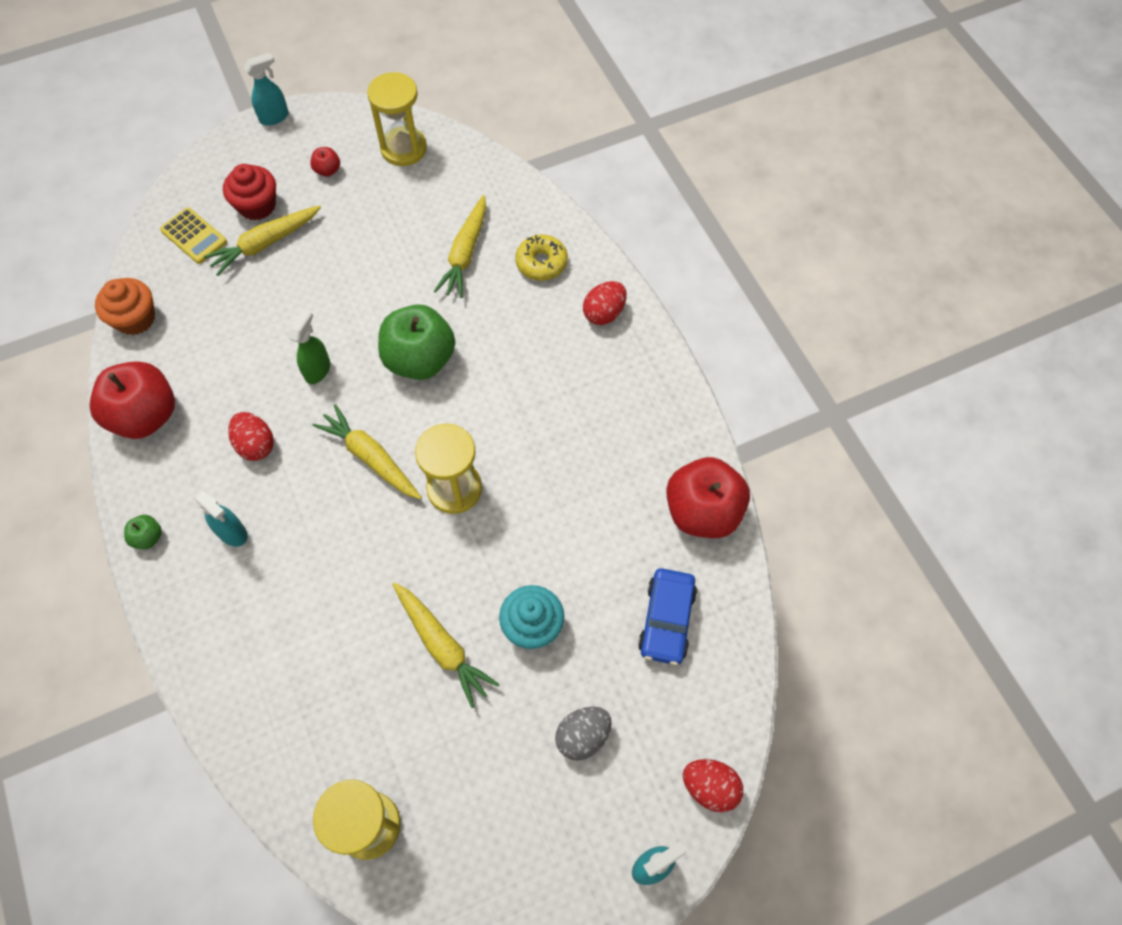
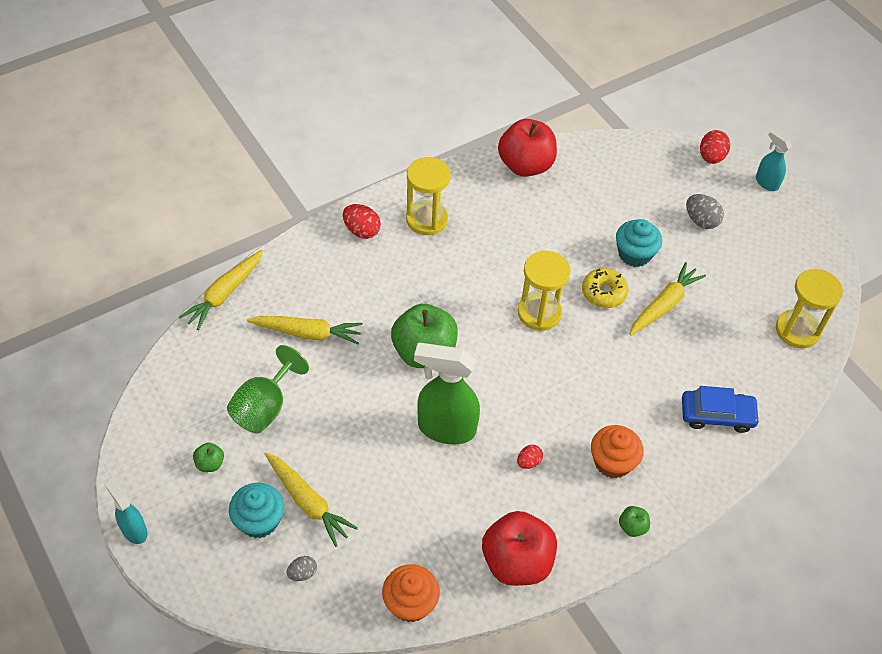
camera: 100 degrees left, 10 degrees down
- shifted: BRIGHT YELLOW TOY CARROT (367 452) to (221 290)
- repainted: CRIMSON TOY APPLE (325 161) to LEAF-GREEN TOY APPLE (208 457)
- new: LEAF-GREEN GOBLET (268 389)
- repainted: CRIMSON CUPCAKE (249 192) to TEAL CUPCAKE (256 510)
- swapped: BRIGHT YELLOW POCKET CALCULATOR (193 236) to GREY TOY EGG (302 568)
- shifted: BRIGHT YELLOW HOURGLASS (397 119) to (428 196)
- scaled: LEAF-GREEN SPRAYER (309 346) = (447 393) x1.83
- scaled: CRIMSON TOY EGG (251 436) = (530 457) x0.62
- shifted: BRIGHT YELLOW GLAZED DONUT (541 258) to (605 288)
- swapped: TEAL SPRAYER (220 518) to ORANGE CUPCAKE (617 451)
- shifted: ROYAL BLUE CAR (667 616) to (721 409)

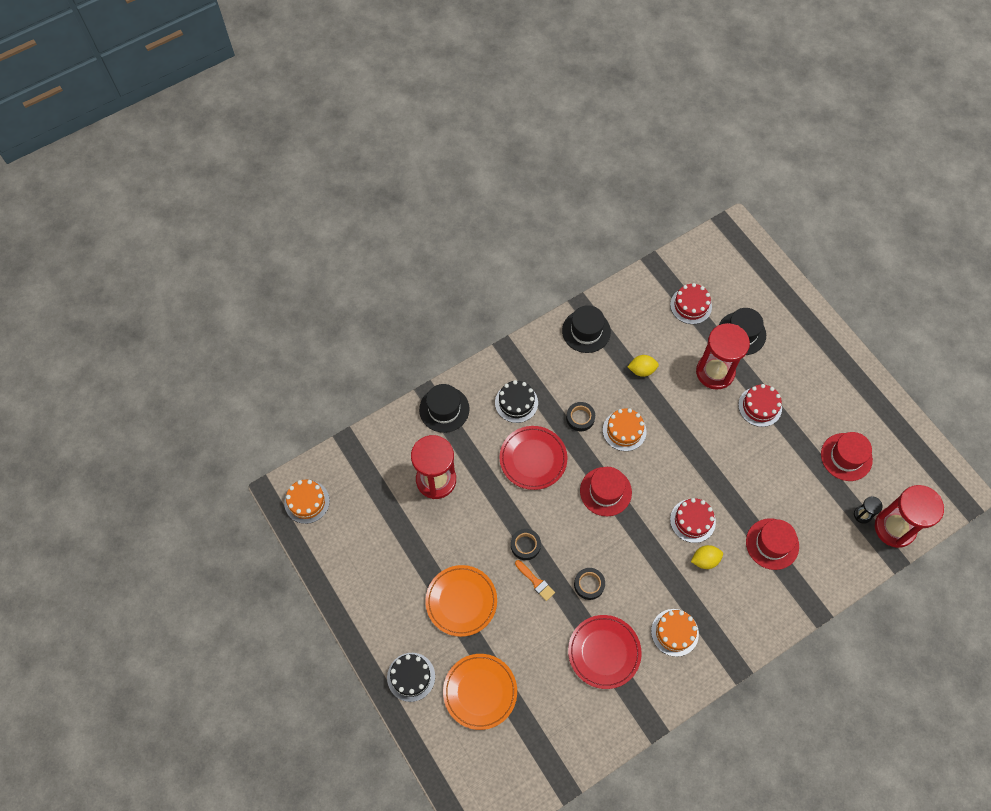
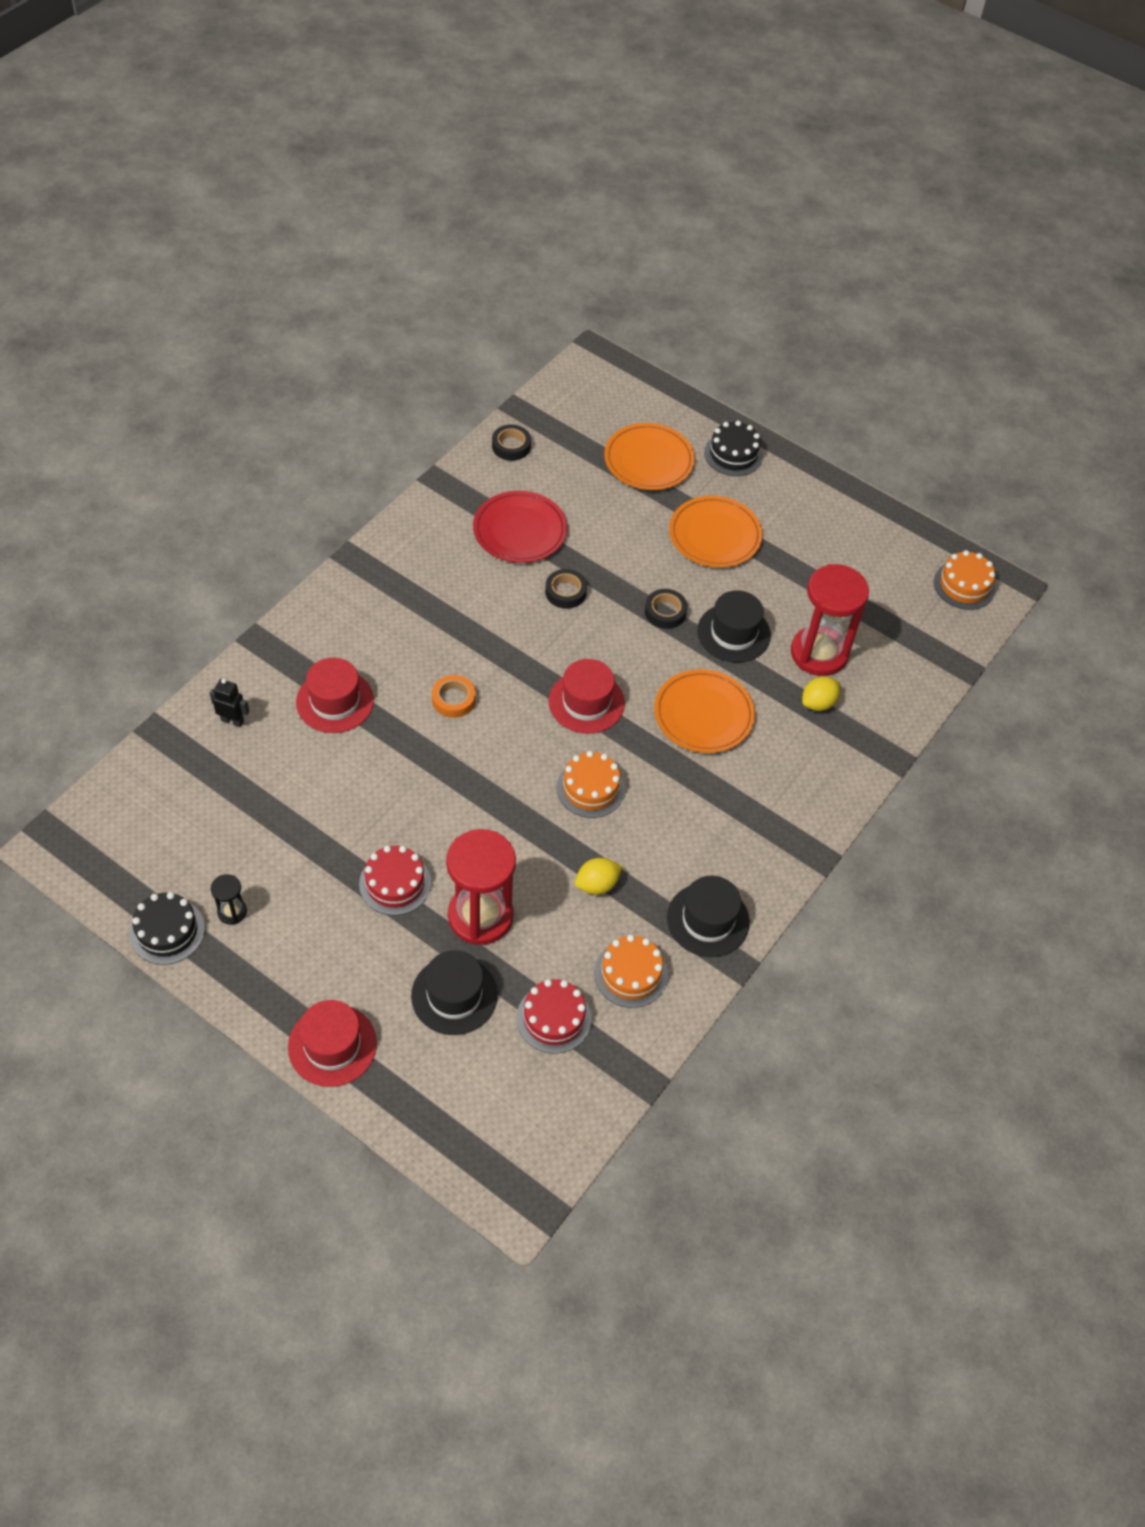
camera: 155 degrees right, 10 degrees down
- shifted: EBONY CAKE (516 401) to (167 928)
- new: EBONY TOY ROBOT (229 703)
- shifted: EBONY HOURGLASS (868 510) to (229 899)
- shifted: CRIMSON TALL HAT (847 456) to (332 1043)
- swapped: CRIMSON CAKE (693 520) to ORANGE ROLL OF TAPE (454 696)
- shifted: EBONY ROLL OF TAPE (580 416) to (511 443)
- shifted: ORANGE CAKE (675 633) to (631 971)
- repainted: CRIMSON PLATE (533 458) to ORANGE PLATE (704 711)
- shifted: EBONY TALL HAT (444 408) to (734 626)
- shifted: BRIGHT YELLOW TOY LEMON (707 557) to (821 693)
- gone: ORANGE PAINTBRUSH (535 580)
- gone: CRIMSON HOURGLASS (909 516)

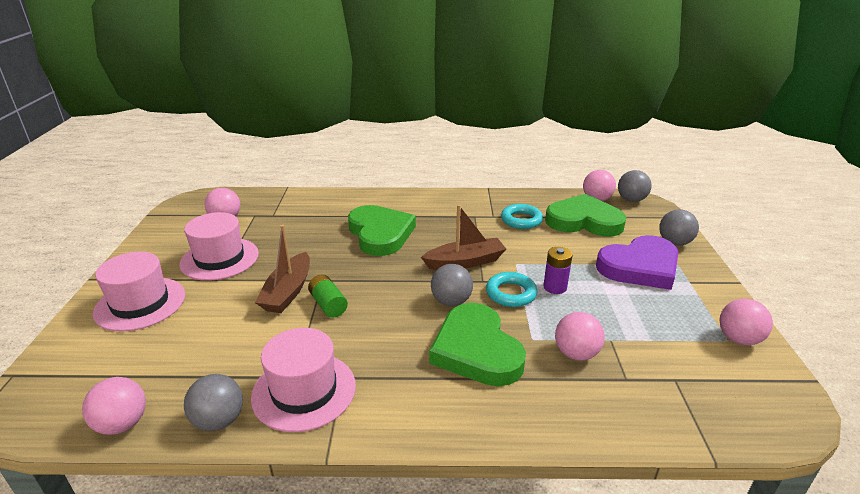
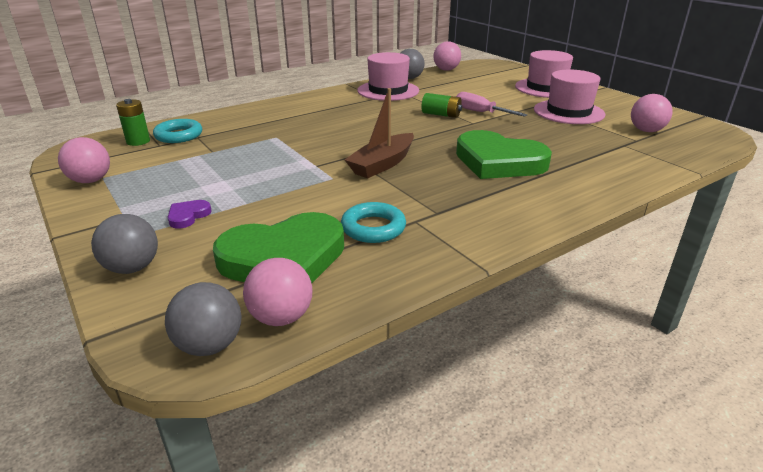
camera: 145 degrees right, 0 degrees up
- new: LEAF-GREEN POWER CELL (133 122)
- shifted: TEAL RING (511 289) to (177 131)
- scaled: PURPLE HEART SHAPE (637 262) = (190 214) x0.41
- swapped: BROWN SAILBOAT (282 269) to ROSE-PINK SCREWDRIVER (492 104)
- gone: LEAF-GREEN HEART SHAPE (477 344)
- gone: GREY SPHERE (452 285)
- gone: PURPLE POWER CELL (557 270)
- gone: ROSE-PINK SPHERE (580 336)

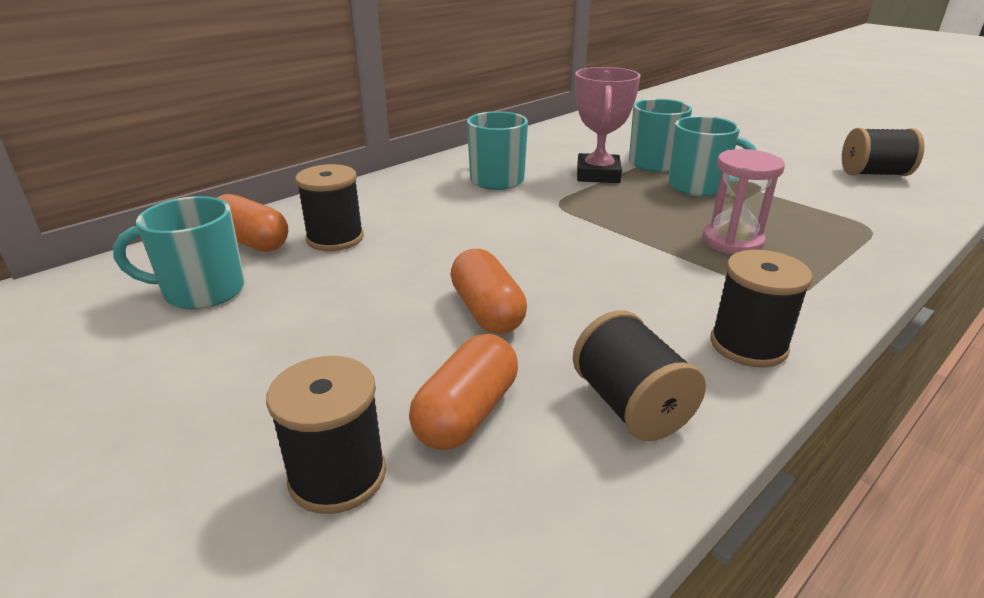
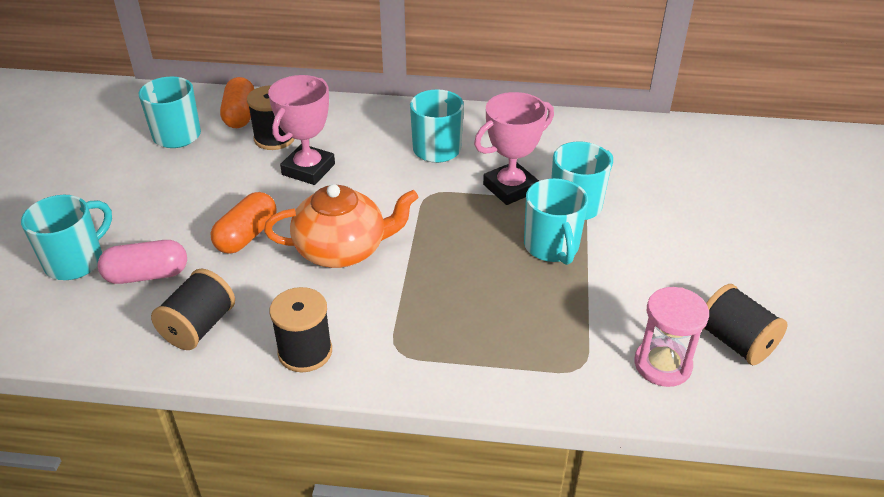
camera: 50 degrees right, 10 degrees up
- swapped: EBONY SPOOL (326 435) to TEAL COFFEE MUG (66 237)
- repainted: ORANGE PILL (463 392) to ROSE-PINK PILL (142 262)
- new: ORANGE TEA POT (341 226)
- new: ROSE-PINK AWARD CUP (301 130)
- shifted: ROSE-PINK HOURGLASS (743 201) to (671 337)

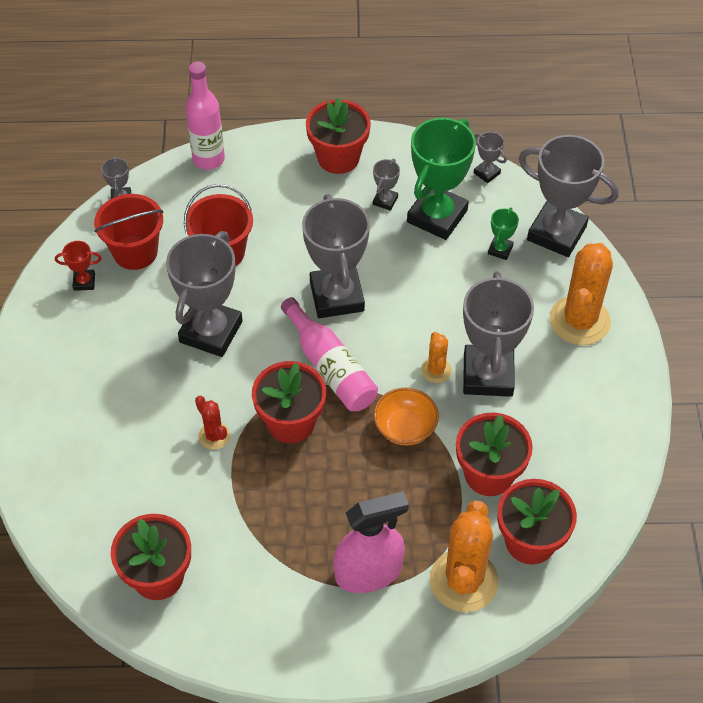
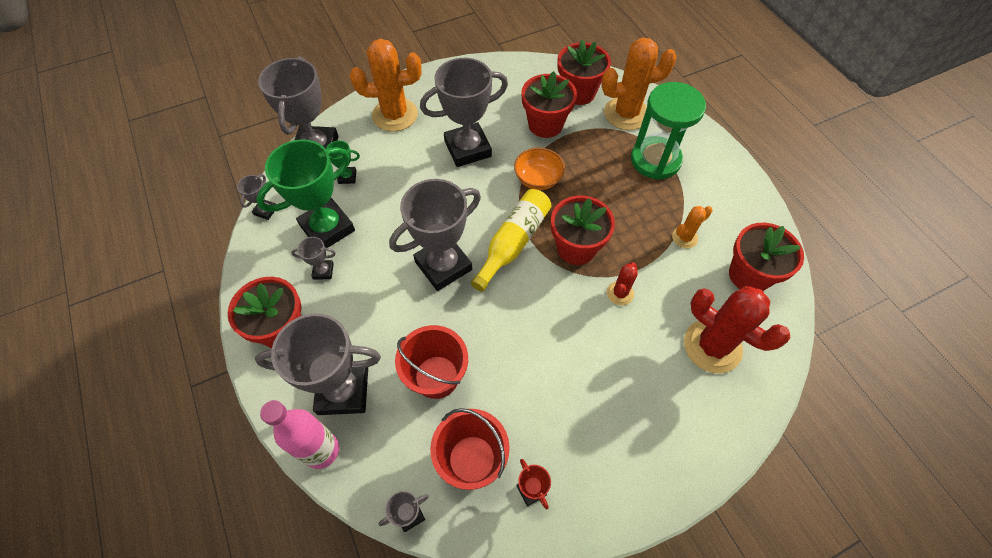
camera: 115 degrees left, 5 degrees up
- shifted: GREY AWARD CUP (204 294) to (318 364)
- rotated: LEAF-GREEN AWARD CUP (441 179) = (305 193) 45 degrees counterclockwise
- repainted: ROSE-PINK FLASK (329 354) to BRIGHT YELLOW FLASK (511 240)
- swapped: ROSE-PINK SPRAYER (371 542) to LEAF-GREEN HOURGLASS (668 131)
- shifted: ORANGE SAGUARO CACTUS (436 357) to (692 227)
- new: CRIMSON SAGUARO CACTUS (737 329)

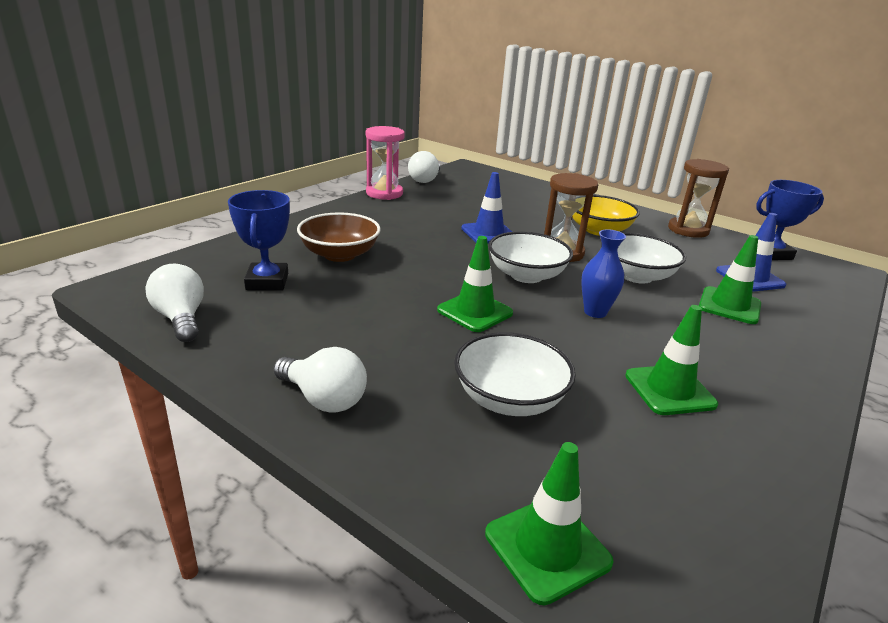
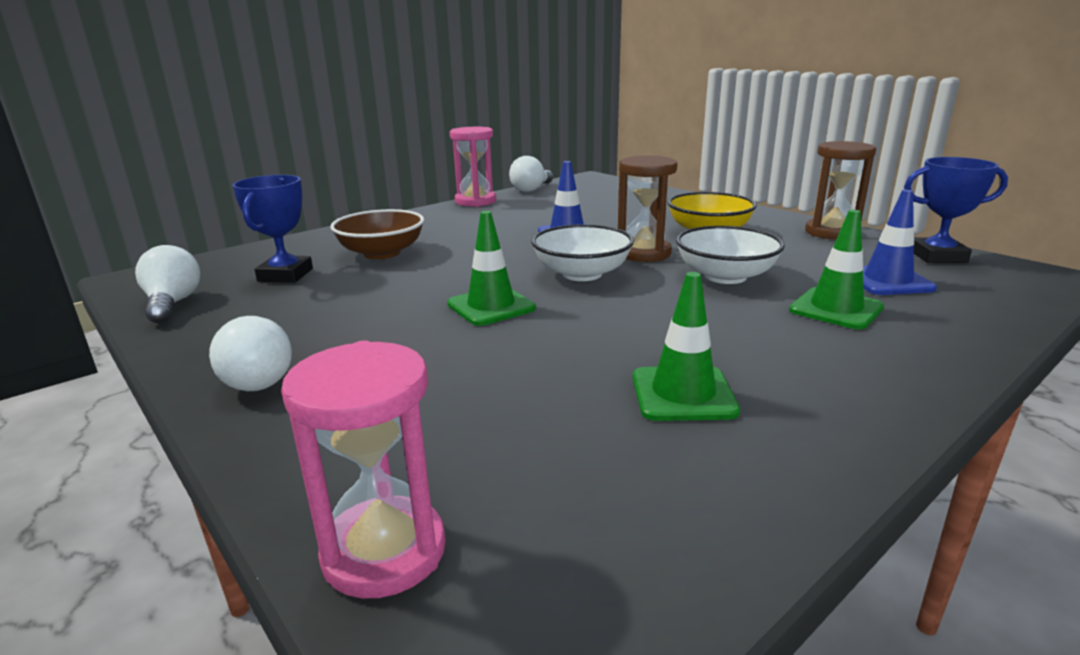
camera: 15 degrees right, 5 degrees down
- swapped: LEAF-GREEN TRAFFIC CONE (549 523) to ROSE-PINK HOURGLASS (363 470)
- gone: WHITE SERVING BOWL (515 374)
- gone: ROYAL BLUE VASE (603 273)

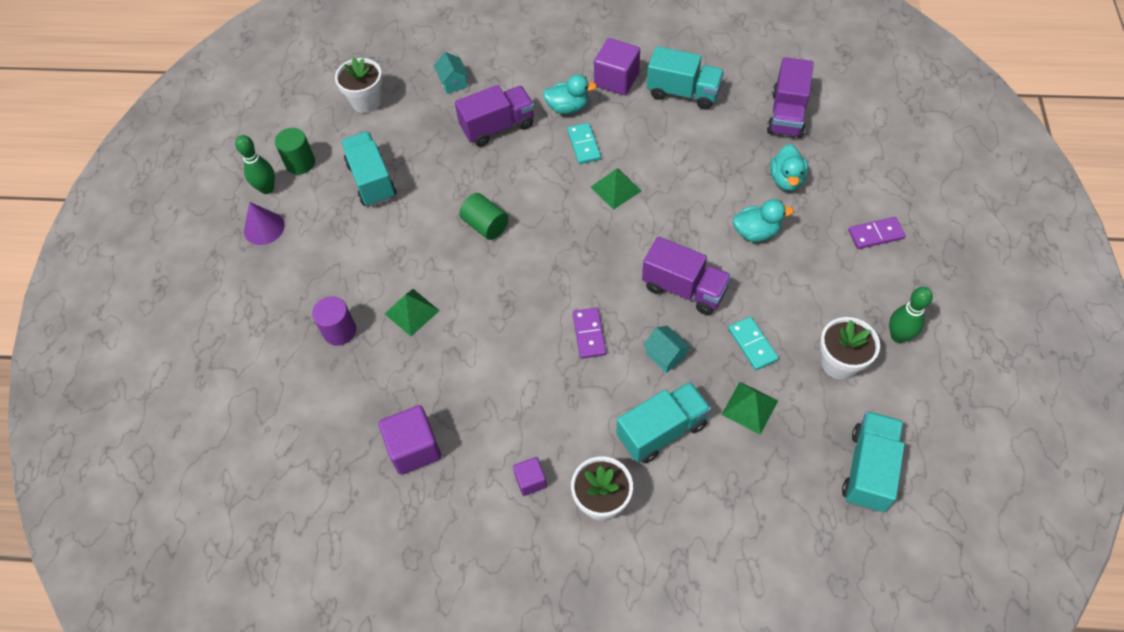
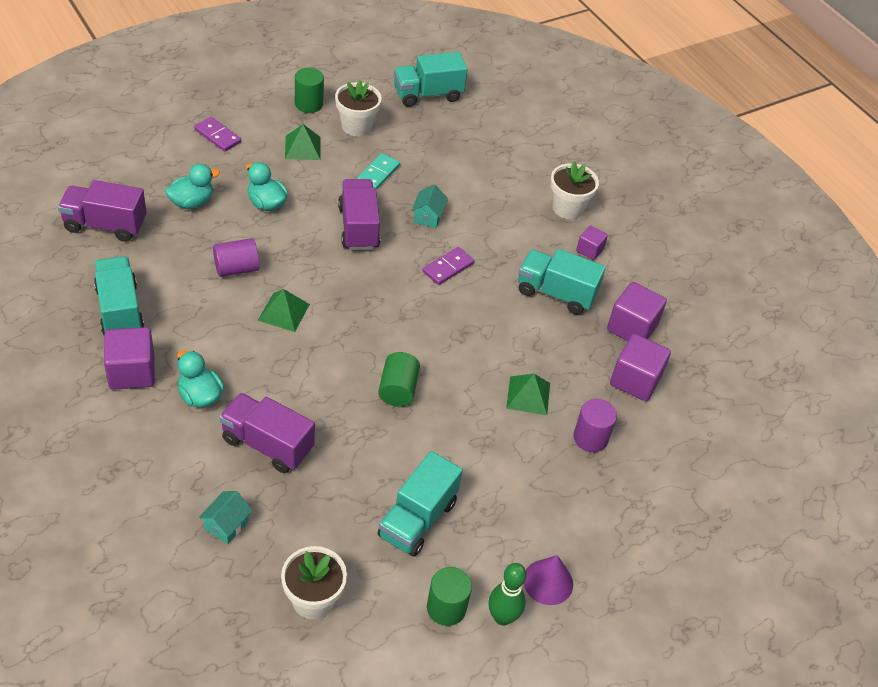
camera: 135 degrees left, 10 degrees down
- rotated: PURPLE TRUCK (790 97) = (102 211) 150 degrees counterclockwise
- new: PURPLE SOLID CYLINDER (236 257)
- shifted: LEAF-GREEN SOLID PYRAMID (749 408) to (303 142)
- swapped: LEAF-GREEN SKITTLE (911 315) to LEAF-GREEN SOLID CYLINDER (309 90)
- shifted: TEAL TRUCK (663 422) to (562 282)
- new: PURPLE BLOCK (640 367)
- gone: TEAL DOMINO TILE (584 143)

